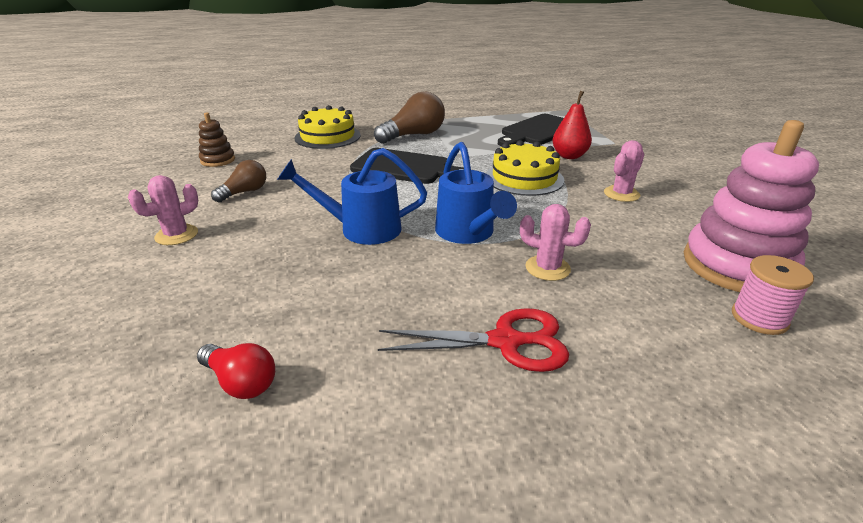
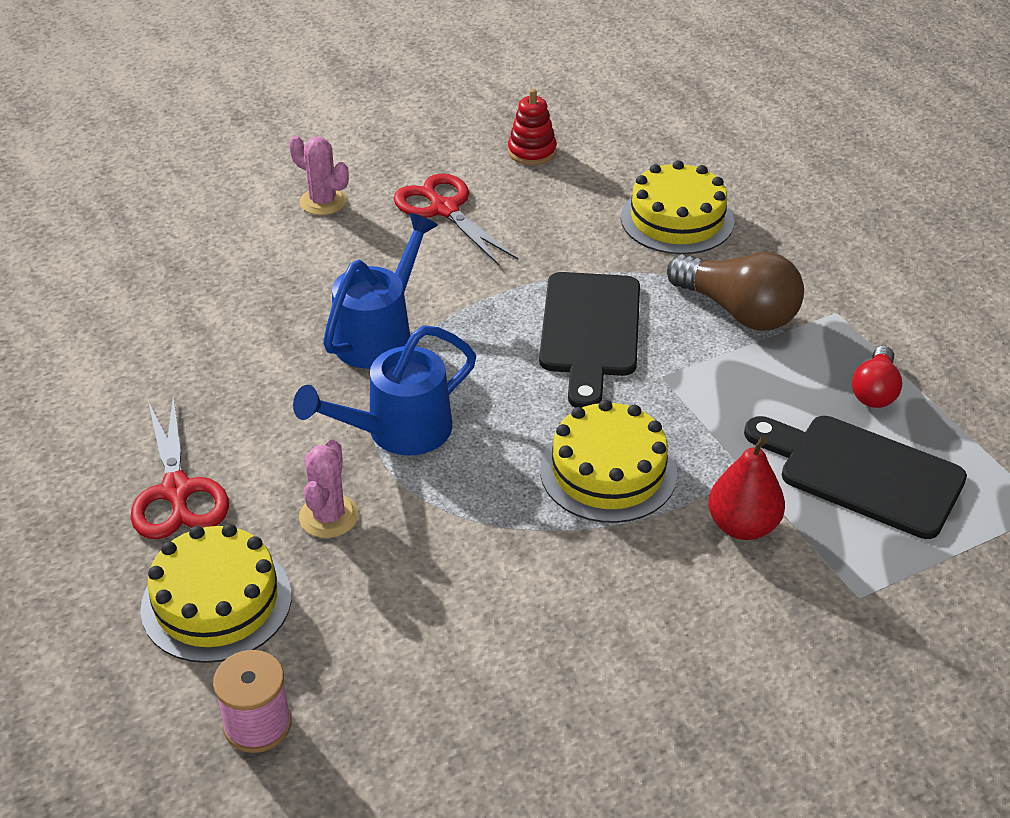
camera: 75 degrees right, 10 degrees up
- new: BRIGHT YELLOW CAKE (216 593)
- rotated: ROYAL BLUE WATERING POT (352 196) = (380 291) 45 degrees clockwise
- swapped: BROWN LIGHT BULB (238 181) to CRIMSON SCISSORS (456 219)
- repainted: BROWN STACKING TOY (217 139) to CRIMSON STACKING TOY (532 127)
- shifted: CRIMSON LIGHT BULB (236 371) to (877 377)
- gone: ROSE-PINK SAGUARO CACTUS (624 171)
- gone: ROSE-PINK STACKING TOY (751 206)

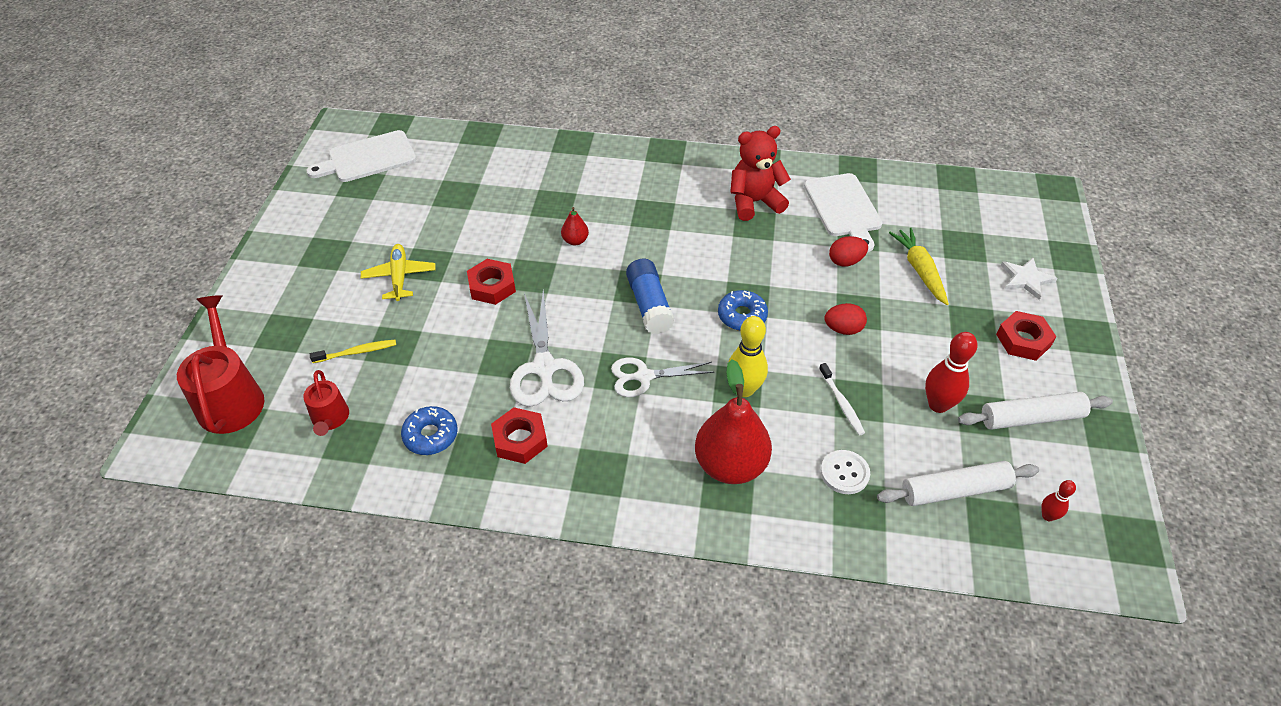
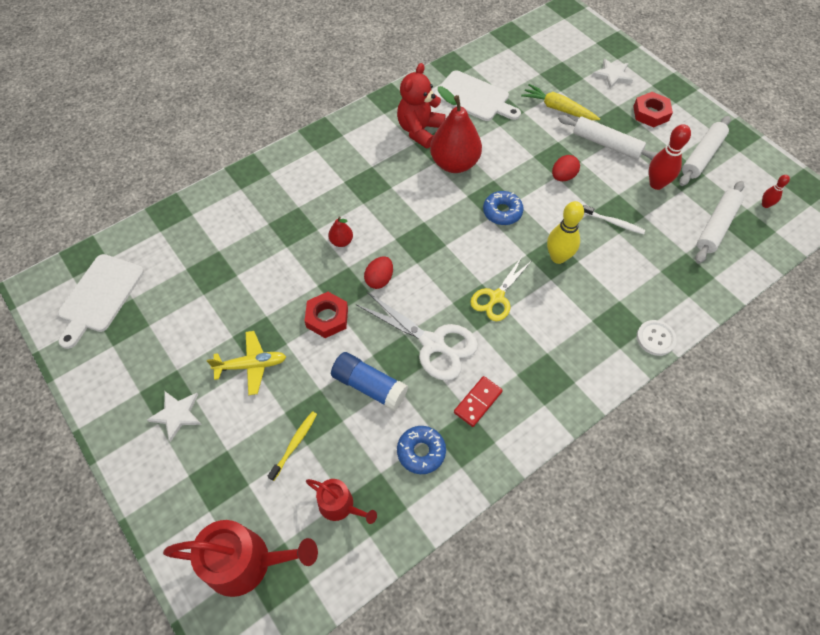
camera: 45 degrees left, 10 degrees up
- new: WHITE STAR (174 416)
- rotated: CRIMSON WATERING POT (220 364) = (240 558) 150 degrees clockwise
- rotated: BRIGHT YELLOW AEROPLANE (398 272) = (246 363) 135 degrees clockwise
- shifted: ROYAL BLUE STICK OF GLUE (650 296) to (369 381)
- shifted: CRIMSON TOY EGG (848 251) to (378 272)
- shifted: CRIMSON PEAR FRUIT (733 421) to (456 129)
- swapped: CRIMSON HEXAGON NUT (519 435) to CRIMSON DOMINO TILE (478 401)
- repainted: WHITE SCISSORS (663 377) to BRIGHT YELLOW SCISSORS (500 289)
- new: WHITE PASTRY ROLLER (608 137)
- shifted: WHITE SEWING BUTTON (845 472) to (657 338)

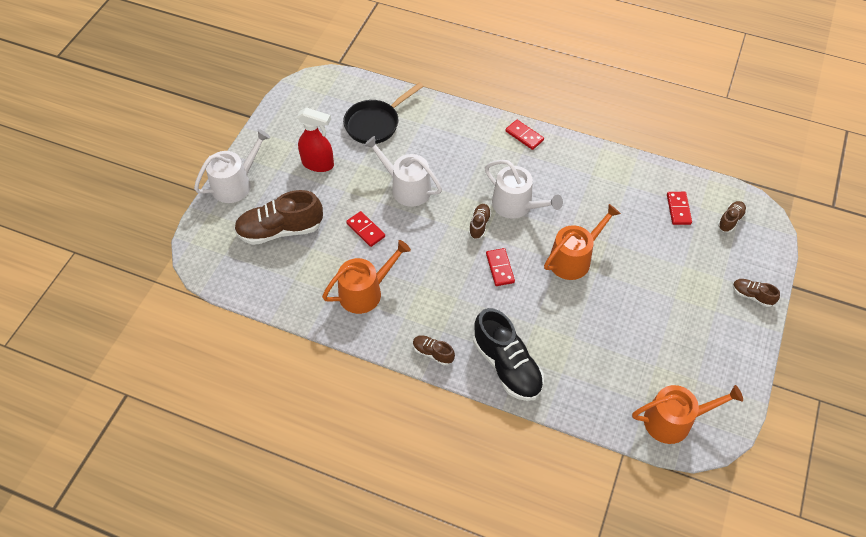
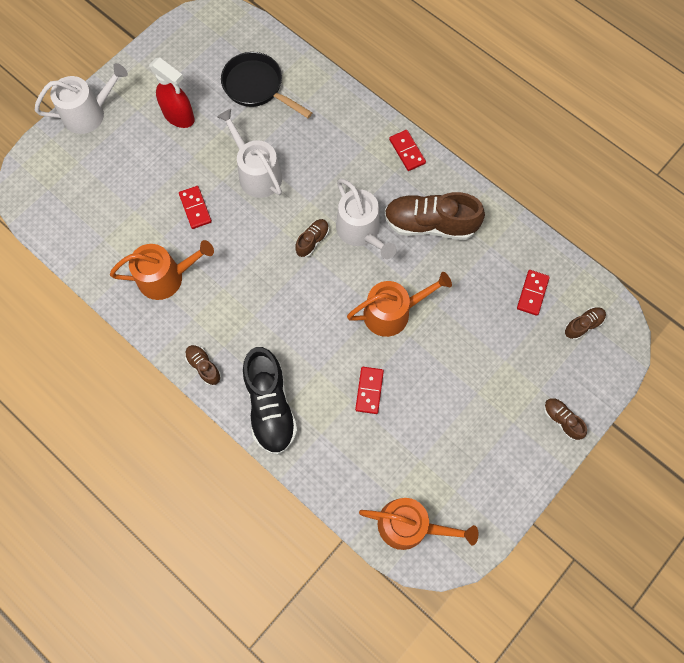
camera: 20 degrees right, 15 degrees up
- rotated: EBONY FRYING PAN (383 113) = (267 85) 60 degrees clockwise
- shifted: CRIMSON DOMINO TILE (500 267) to (369 390)
- shifted: BROWN SHOE (278 217) to (434 216)

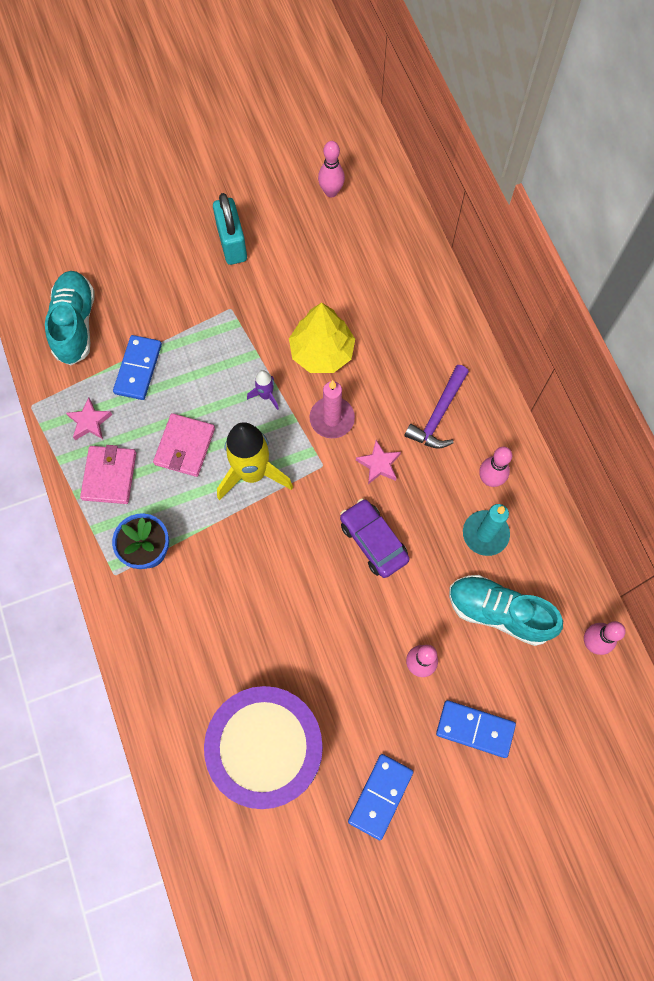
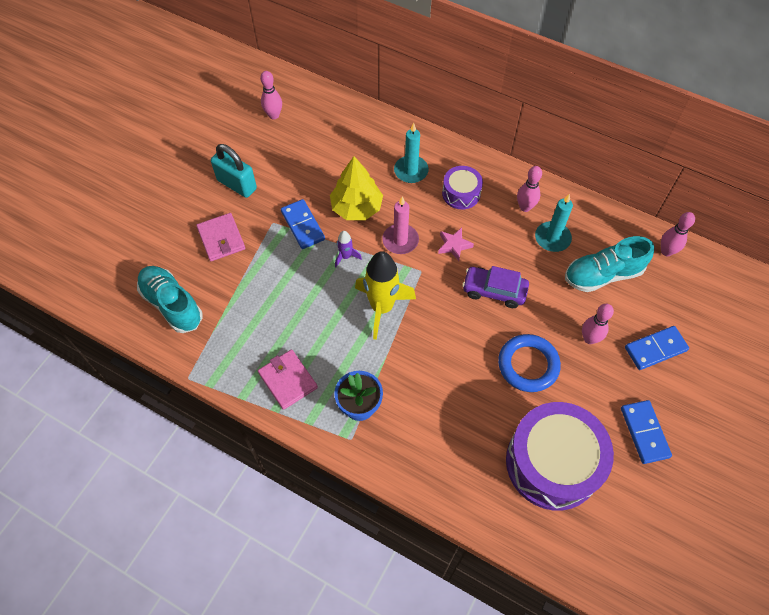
camera: 40 degrees left, 10 degrees down
- shifted: ROSE-PINK BILLFOLD (184 445) to (220 237)
- shifted: ROYAL BLUE DOMINO TILE (137 367) to (303 224)
- new: TEAL WAX CANDLE (411 153)
- swapped: PURPLE CLAW HAMMER (437 407) to PURPLE SNARE DRUM (462 188)
- new: ROYAL BLUE RING (529 363)
- gone: ROSE-PINK STAR (89 419)

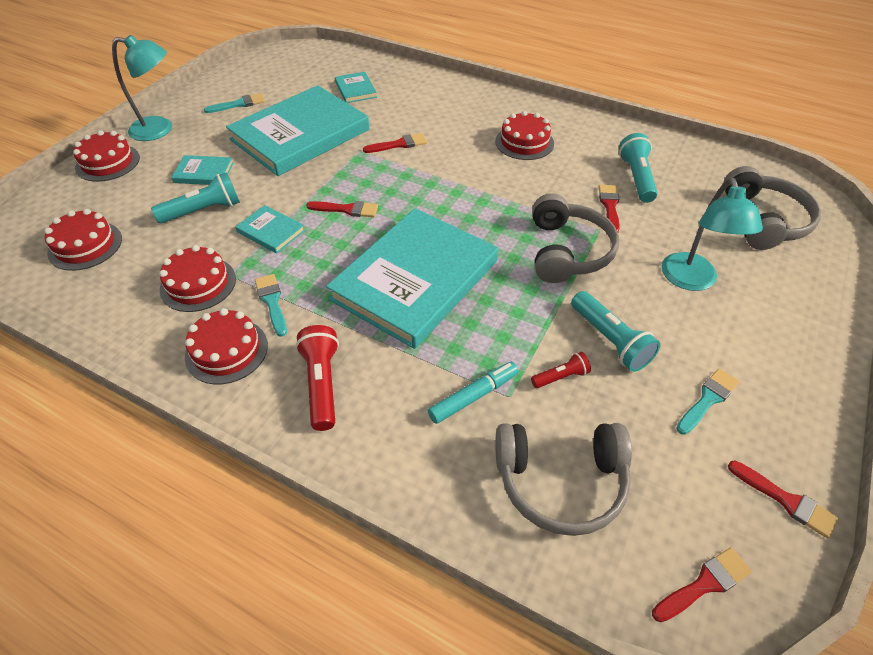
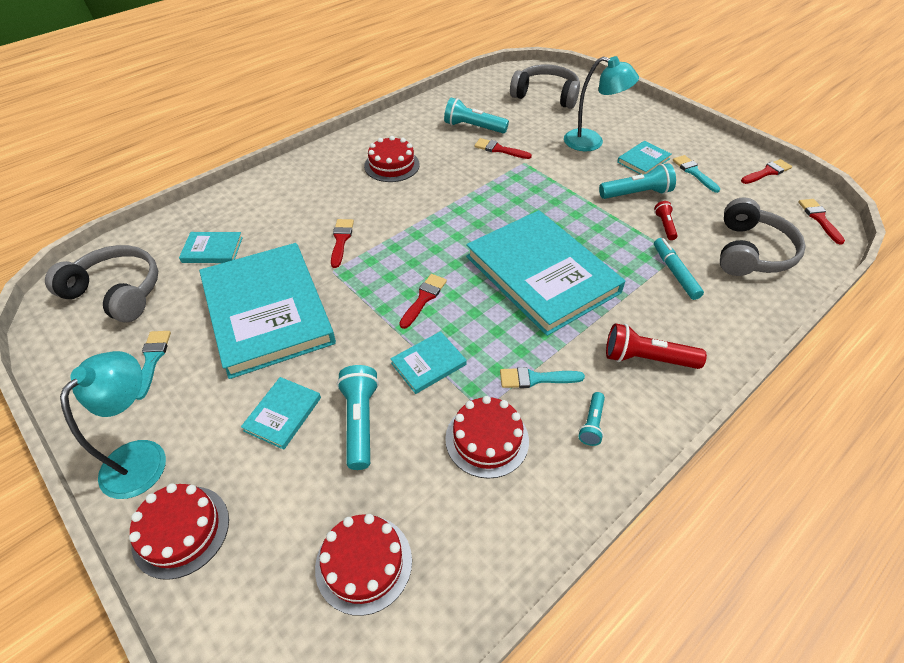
camera: 70 degrees left, 0 degrees up
- shifted: GREY OVER-EAR HEADPHONES (575 238) to (101 284)
- swapped: CRIMSON CAKE (226 346) to TEAL TORCH (591 419)
- new: TEAL HARDCOVER (644 158)

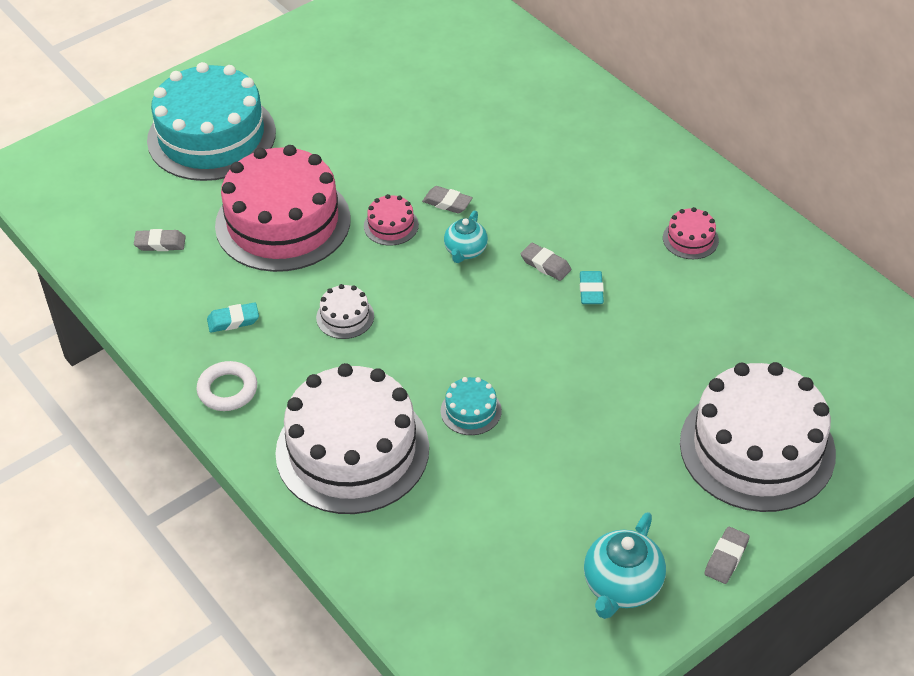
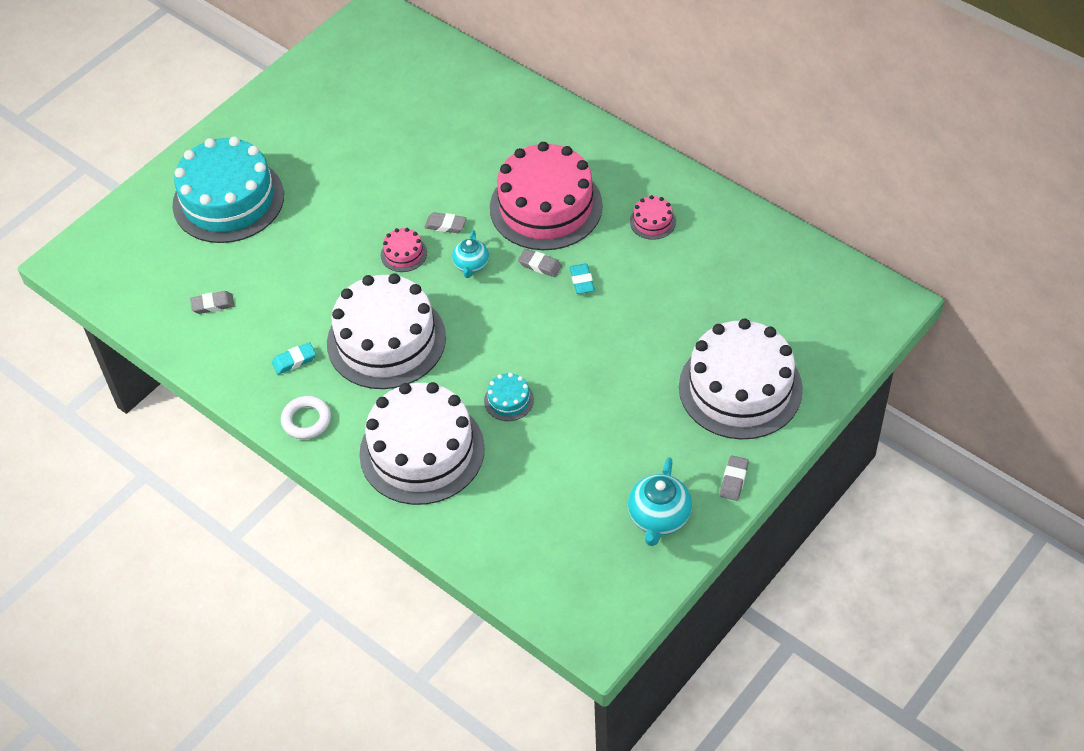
camera: 10 degrees left, 5 degrees up
- scaled: WHITE CAKE (345 311) = (386 331) x2.47
- shifted: ROSE-PINK CAKE (282 208) to (546 196)

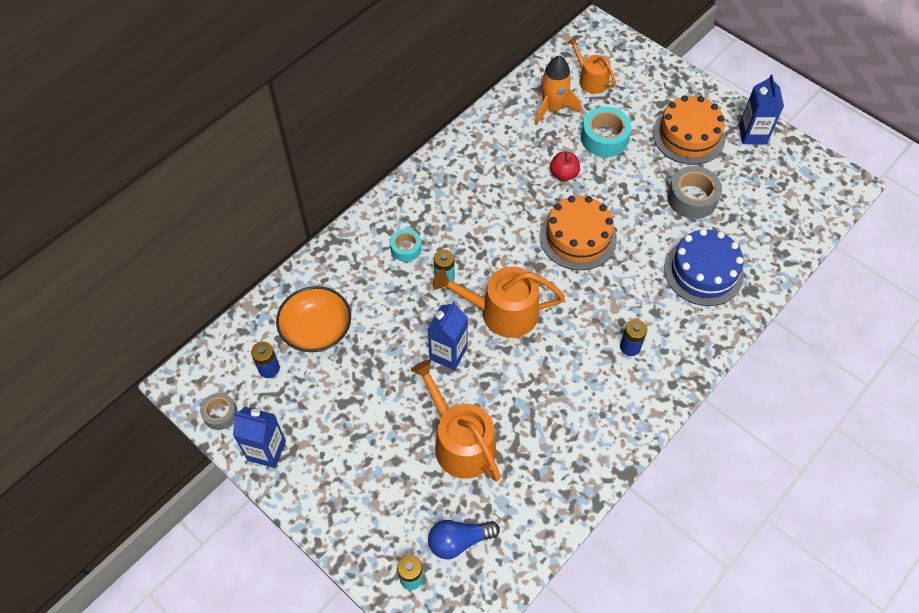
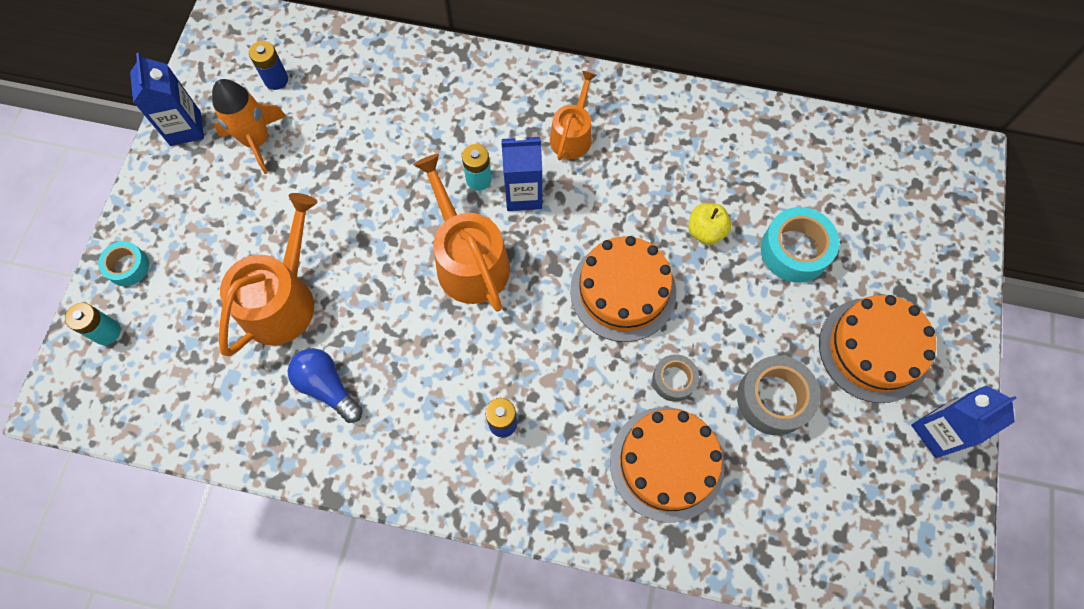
camera: 60 degrees right, 10 degrees up
- shifted: TEAL ROLL OF TAPE (406 245) to (123 263)
- shifted: ORANGE TOY ROCKET (558 90) to (249 126)
- shifted: ROYAL BLUE LIGHT BULB (464 539) to (325 385)
- shifted: ROYAL BLUE JUICE CARTON (448 335) to (521 173)
- shifted: ORANGE WATERING POT (591 65) to (573 115)
- repainted: ROYAL BLUE CAKE (704 267) to ORANGE CAKE (667 464)
- shifted: GREY ROLL OF TAPE (218 411) to (675 378)
- repainted: CRIMSON TOY APPLE (565 166) to BRIGHT YELLOW TOY APPLE (710 224)
- gone: ORANGE SERVING BOWL (313 319)

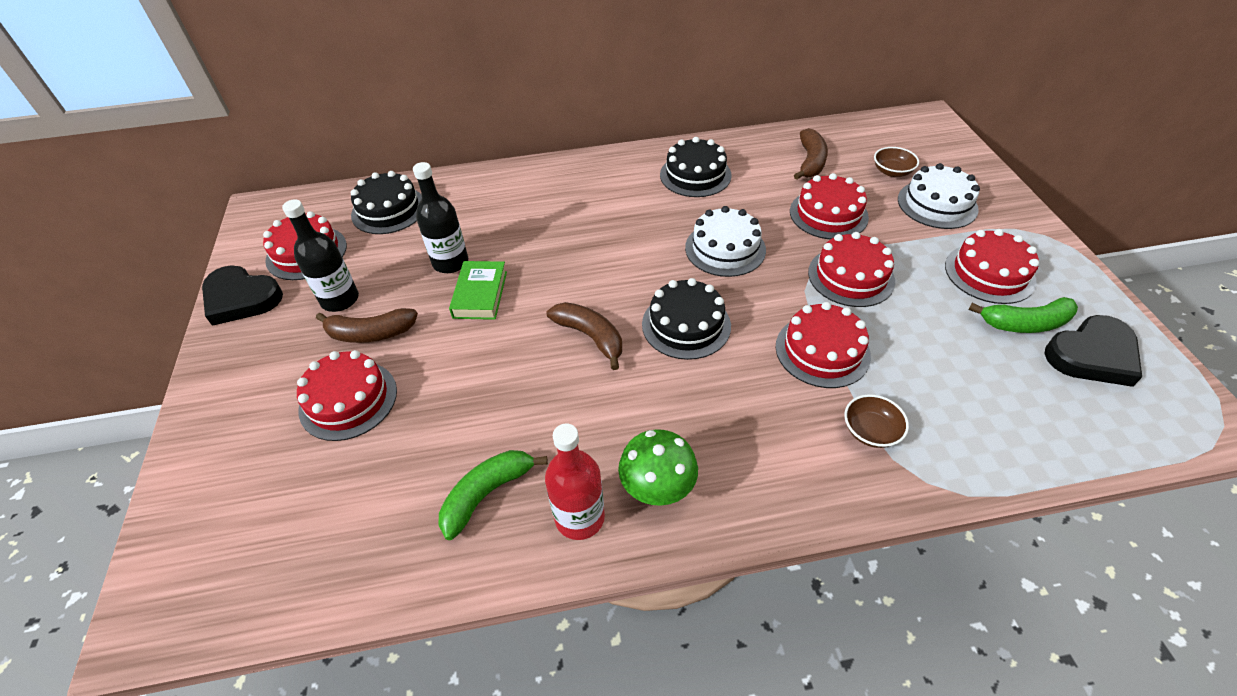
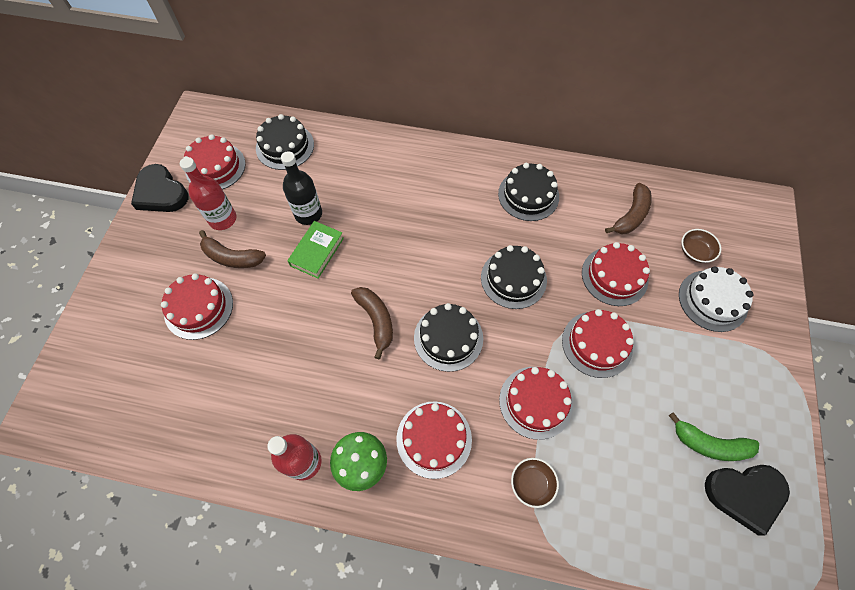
camera: 20 degrees right, 15 degrees up
- repainted: EBONY FLASK (320 255) to CRIMSON FLASK (208 193)
- shifted: CRIMSON CAKE (992 266) to (434 440)
- repainted: WHITE CAKE (725 241) to EBONY CAKE (514 277)
- gone: LEAF-GREEN BANANA FRUIT (493 495)

